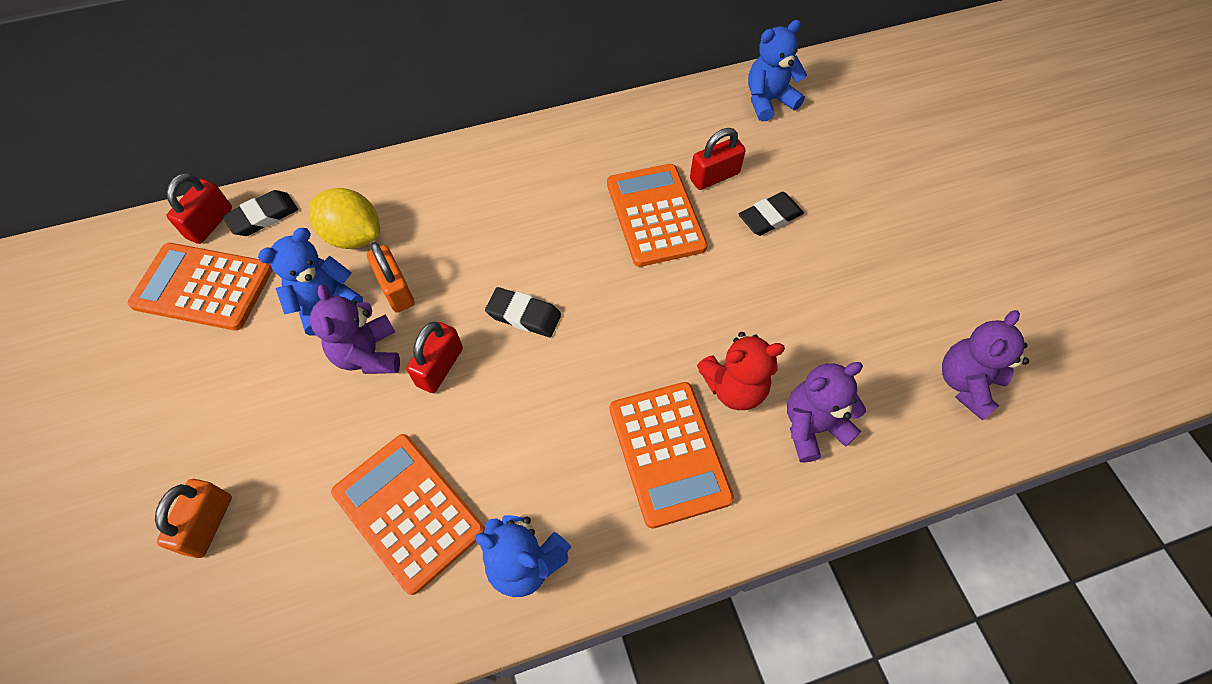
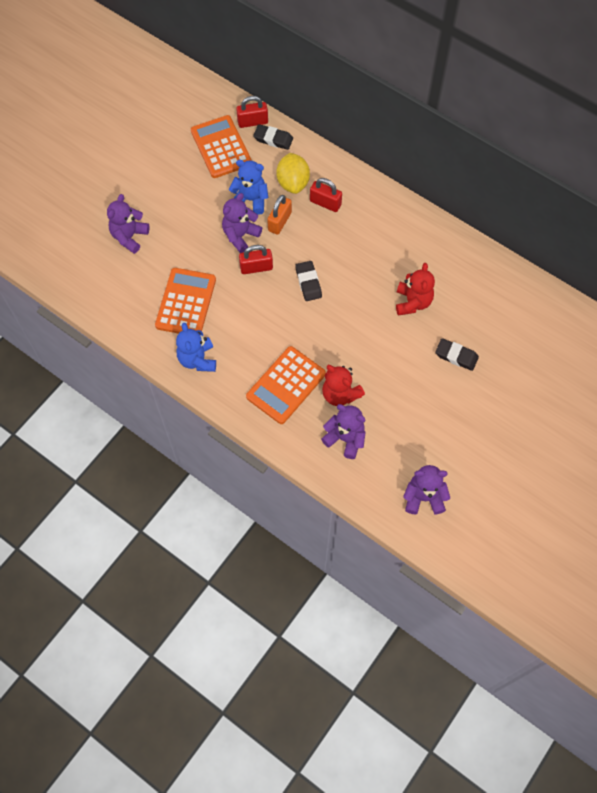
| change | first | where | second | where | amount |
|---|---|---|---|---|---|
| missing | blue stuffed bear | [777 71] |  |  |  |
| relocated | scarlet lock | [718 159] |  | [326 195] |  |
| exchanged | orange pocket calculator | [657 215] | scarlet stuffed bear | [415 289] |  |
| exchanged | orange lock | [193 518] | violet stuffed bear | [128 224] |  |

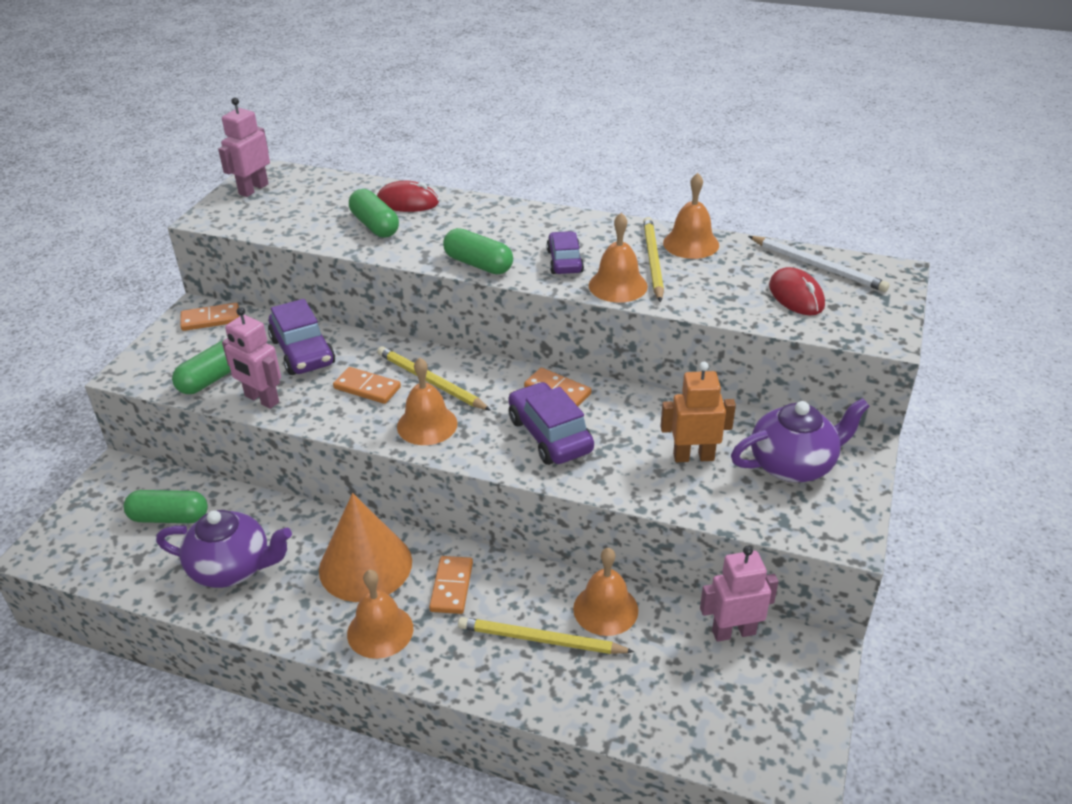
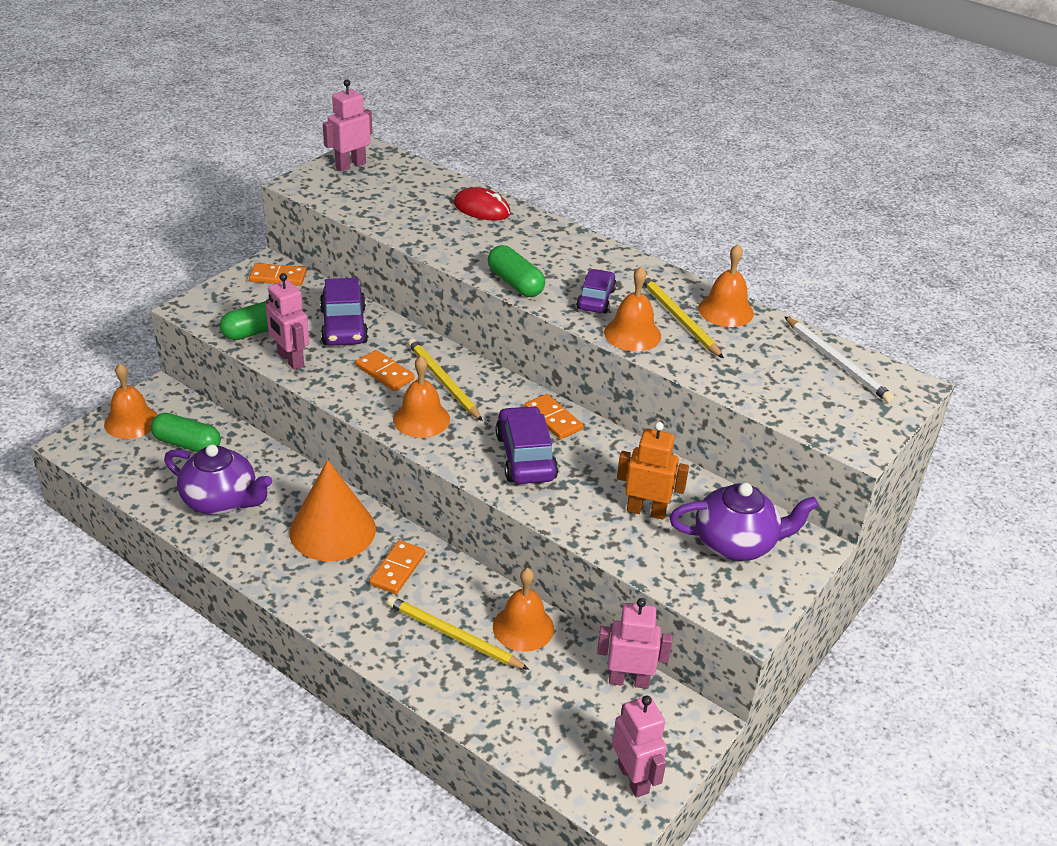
| change | first | where | second | where | amount |
|---|---|---|---|---|---|
| missing | leaf-green capsule | [374 213] |  |  |  |
| spun | yellow lead pencil | [653 259] |  | [683 317] | 45 degrees counterclockwise |
| missing | scarlet PC mouse | [797 291] |  |  |  |
| relocated | orange hand bell | [380 614] |  | [130 401] |  |
| appeared |  |  | rose-pink toy robot | [639 746] |  |

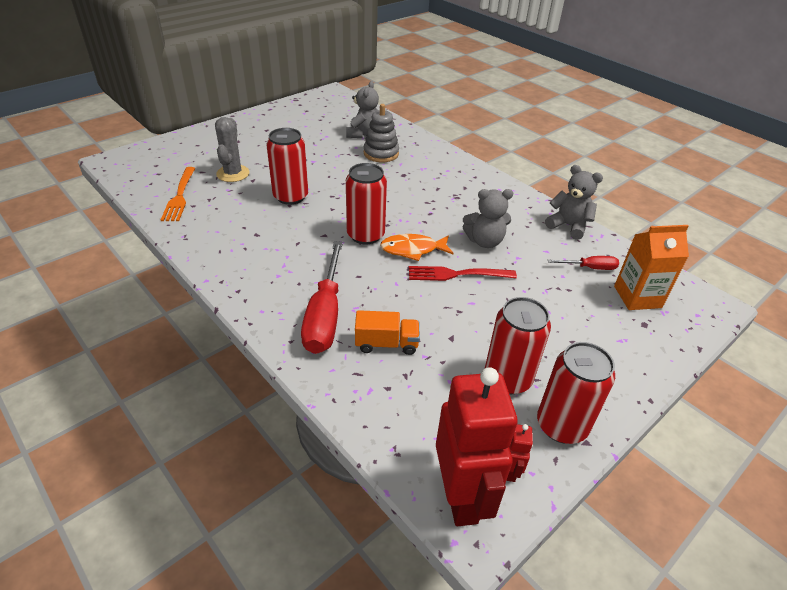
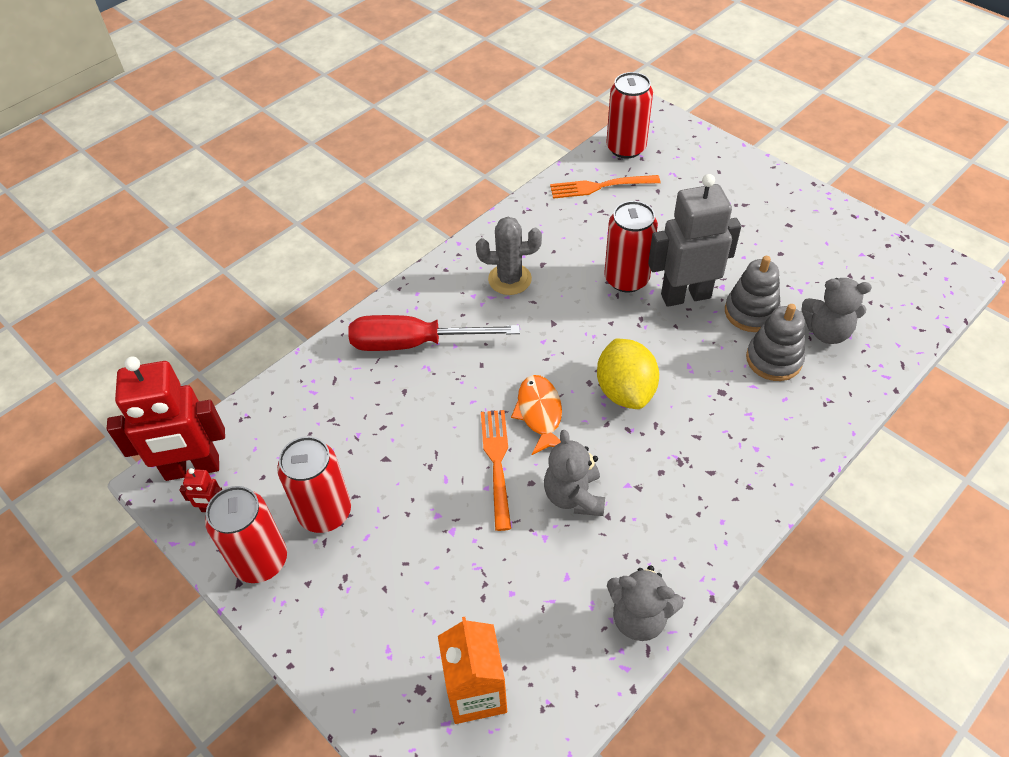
| change | first | where | second | where | amount |
|---|---|---|---|---|---|
| relocated | gray cactus | [232 149] |  | [509 256] |  |
| relocated | scarlet soda can | [366 204] |  | [629 115] |  |
| spun | gray stuffed bear | [574 202] |  | [645 603] | 75 degrees clockwise |
| missing | scarlet flat screwdriver | [583 263] |  |  |  |
| colour | scarlet dinner fork | [463 273] | orange dinner fork | [496 470] |  |
| missing | orange lorry | [387 332] |  |  |  |
| appeared |  |  | gray toy robot | [694 240] |  |
| appeared |  |  | gray stacking toy | [753 294] |  |
| appeared |  |  | yellow toy lemon | [628 374] |  |

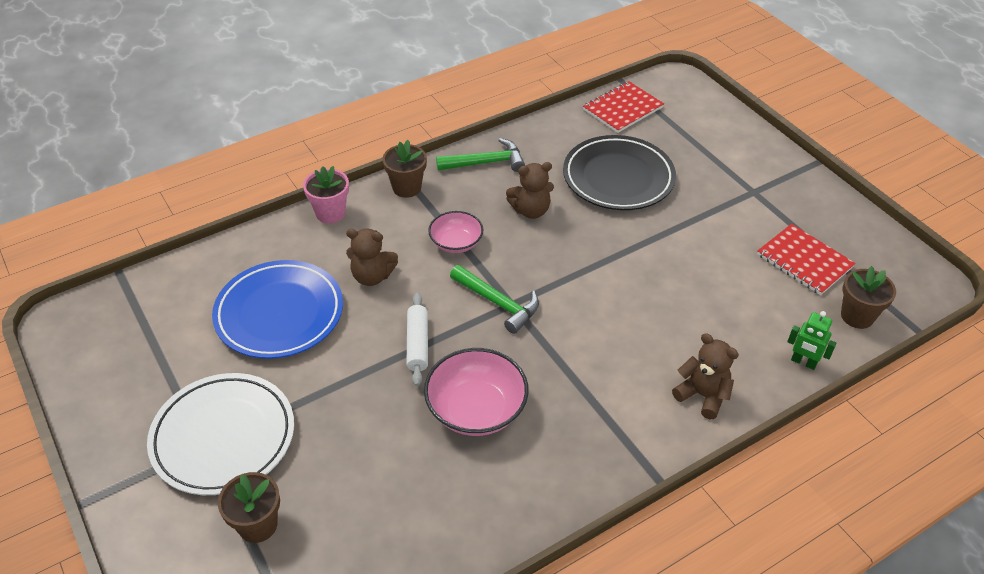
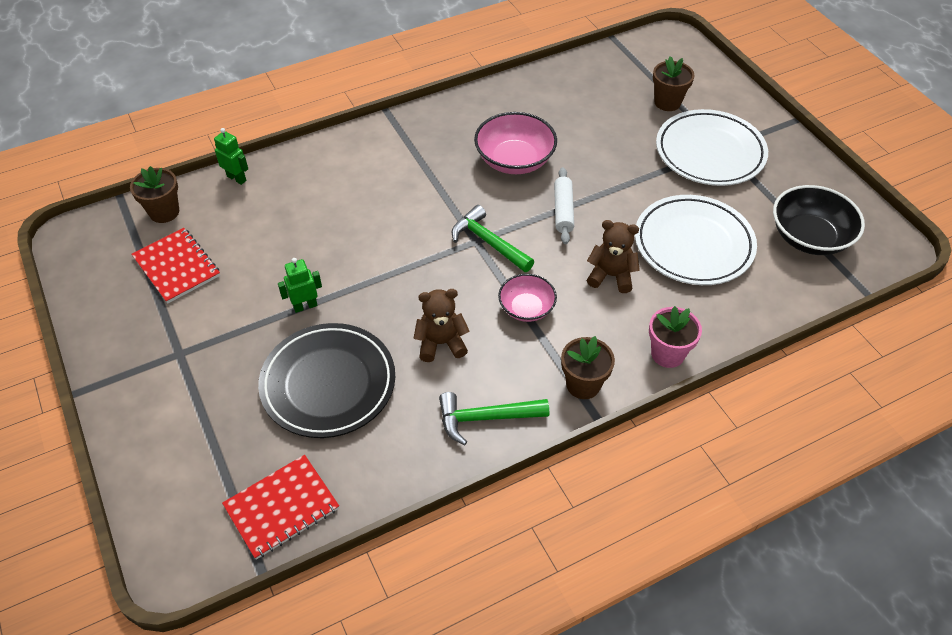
| change | first | where | second | where | amount |
|---|---|---|---|---|---|
| colour | blue flat dish | [277 309] | white flat dish | [696 240] |  |
| missing | dark brown stuffed bear | [705 376] |  |  |  |
| appeared |  |  | black serving bowl | [819 220] |  |
| appeared |  |  | leaf-green toy robot | [300 285] |  |

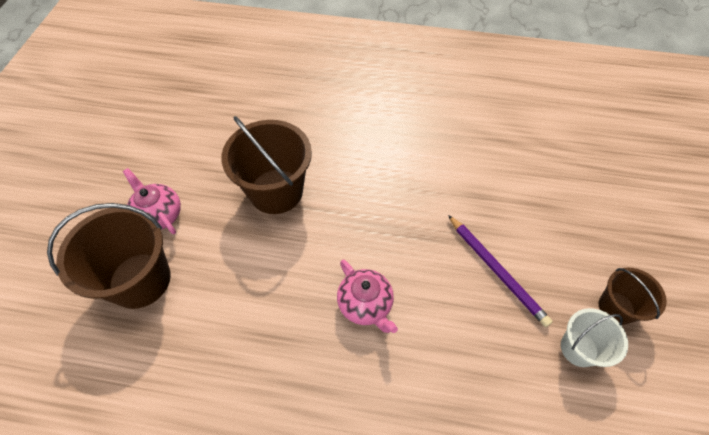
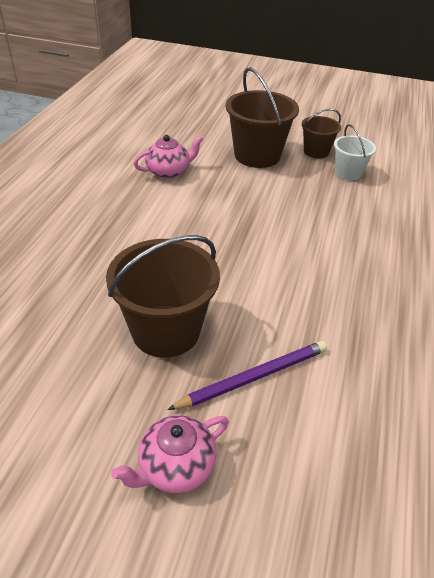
| change | first | where | second | where | amount |
|---|---|---|---|---|---|
| relocated | dark brown sand bucket | [109 256] |  | [262 117] |  |
| relocated | violet lead pencil | [500 271] |  | [247 375] |  |
| relocated | rose-pink teapot | [367 296] |  | [168 157] |  |

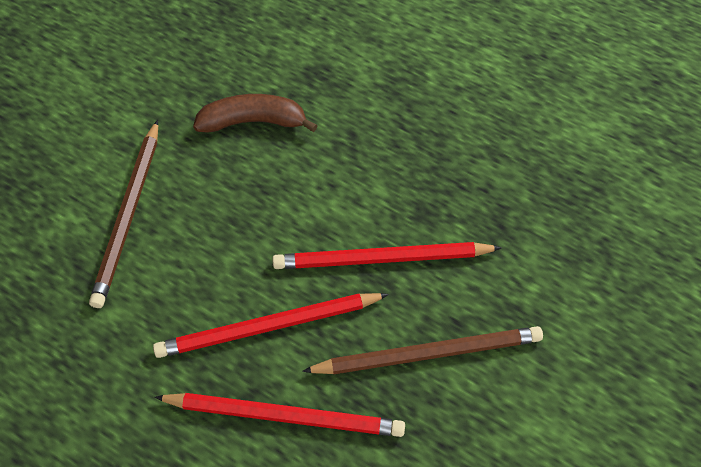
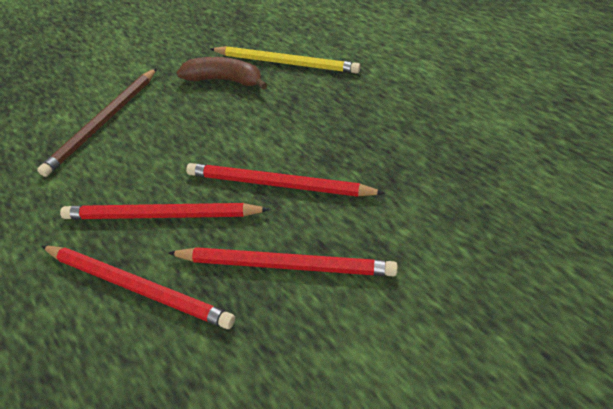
| change | first | where | second | where | amount |
|---|---|---|---|---|---|
| colour | dark brown lead pencil | [422 350] | scarlet lead pencil | [283 261] |  |
| appeared |  |  | yellow lead pencil | [285 60] |  |

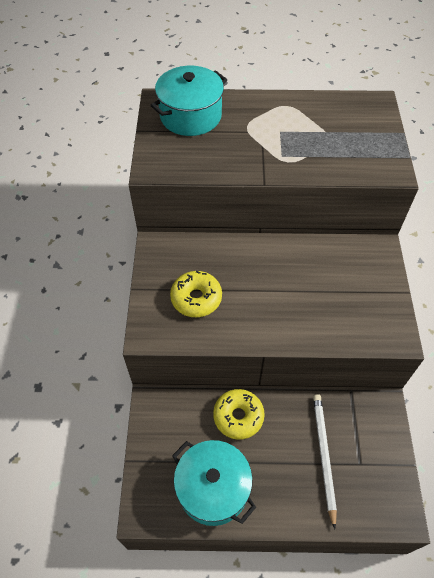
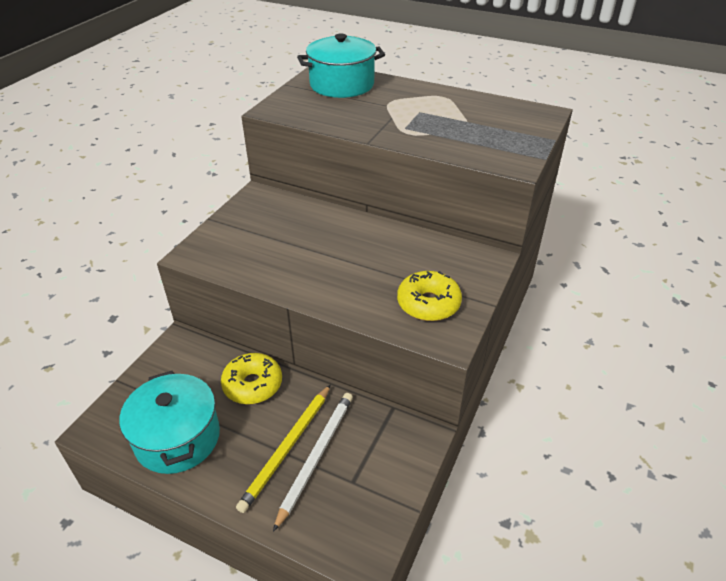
| change | first | where | second | where | amount |
|---|---|---|---|---|---|
| relocated | yellow donut | [196 294] |  | [429 296] |  |
| appeared |  |  | yellow lead pencil | [283 449] |  |

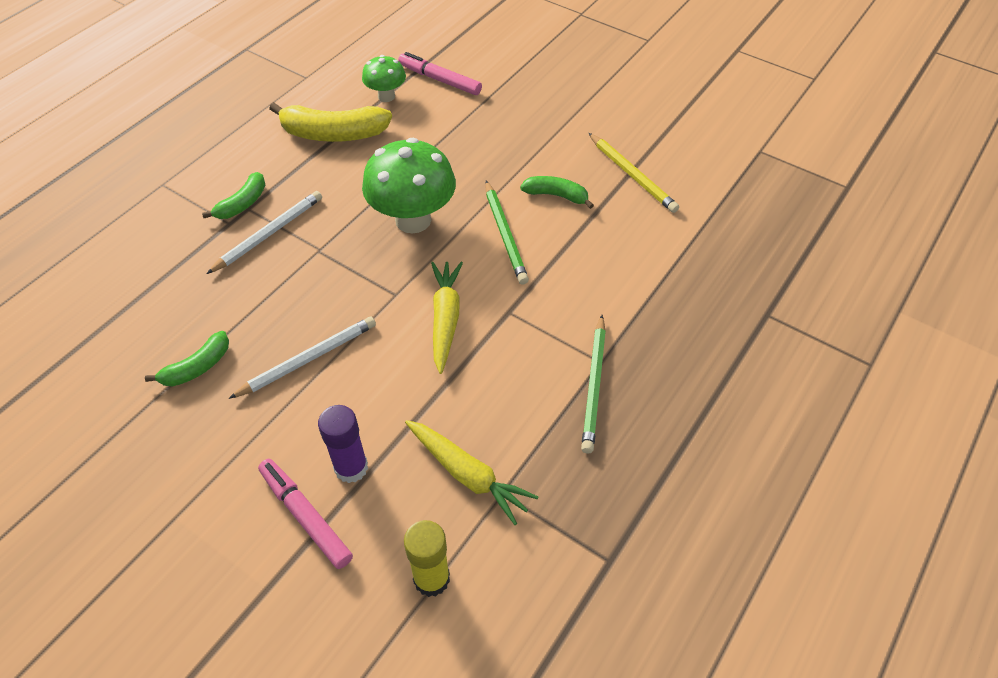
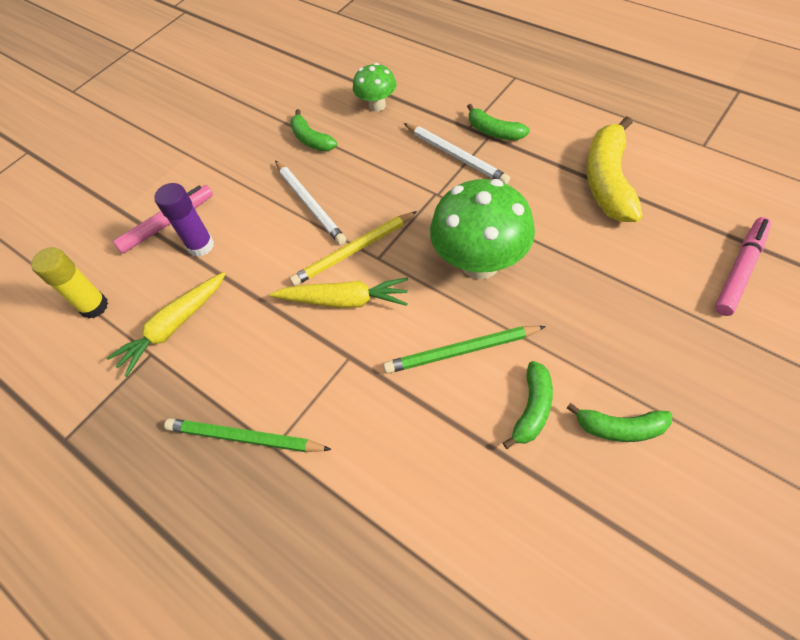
| change | first | where | second | where | amount |
|---|---|---|---|---|---|
| relocated | leaf-green toadstool | [384 78] |  | [374 87] |  |
| relocated | yellow lead pencil | [634 173] |  | [353 248] |  |
| appeared |  |  | leaf-green toy banana | [619 422] |  |

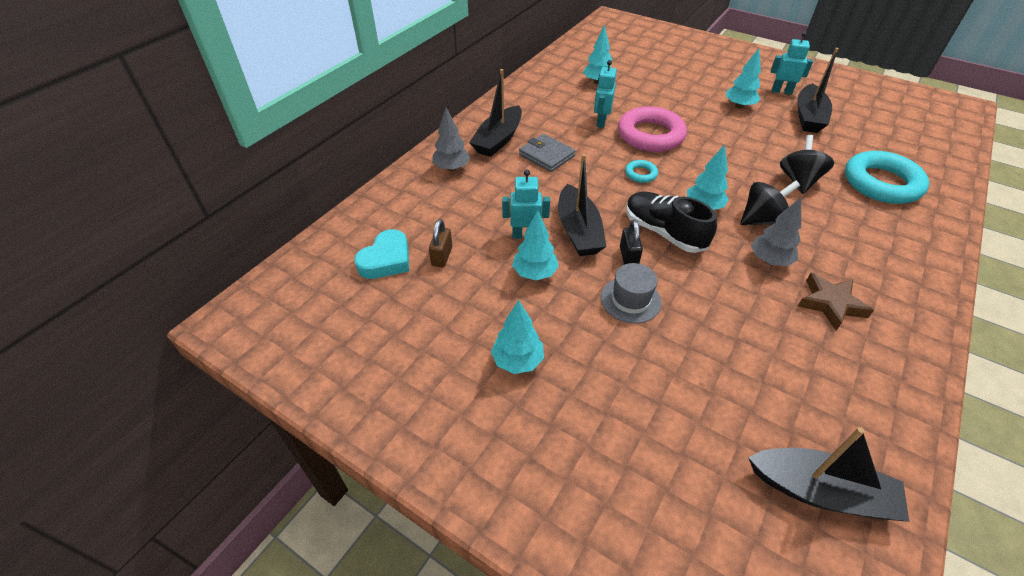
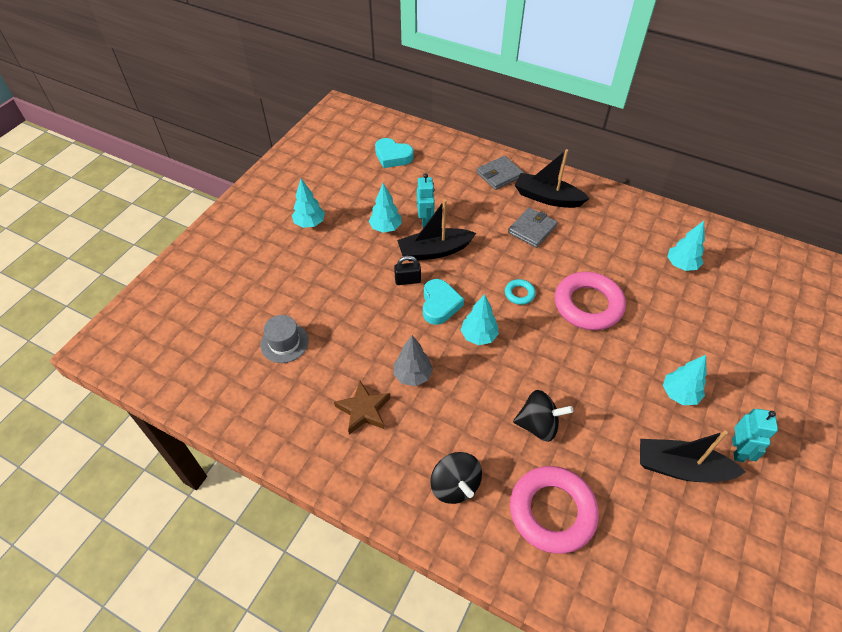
| change | first | where | second | where | amount |
|---|---|---|---|---|---|
| missing | aqua toy robot | [605 94] |  |  |  |
| exchanged | gray fir tree | [451 139] | gray wallet | [500 173] |  |
| colour | aqua ring | [887 177] | rose-pink ring | [554 510] |  |
| relocated | black spinning top | [770 202] |  | [456 478] |  |
| exchanged | black lace-up shoe | [671 222] | aqua heart shape | [443 302] |  |
| missing | dark brown lock | [440 243] |  |  |  |
| relocated | gray tall hat | [631 293] |  | [284 339] |  |
| missing | black sailboat | [828 474] |  |  |  |

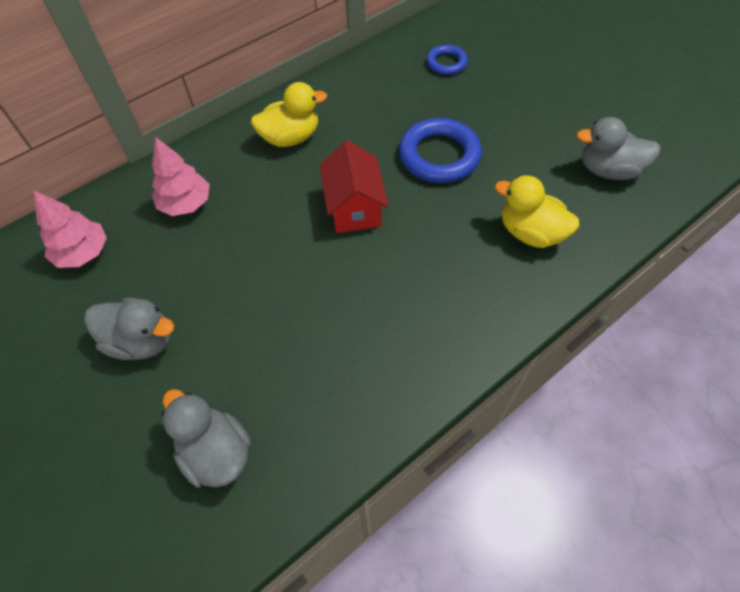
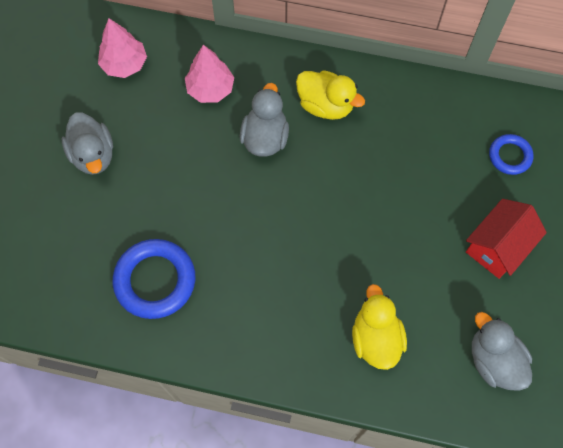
| change | first | where | second | where | amount |
|---|---|---|---|---|---|
| relocated | blue ring | [440 150] |  | [154 279] |  |
| relocated | scarlet toy house | [354 186] |  | [506 239] |  |
| relocated | gray toy duck | [206 438] |  | [264 120] |  |

